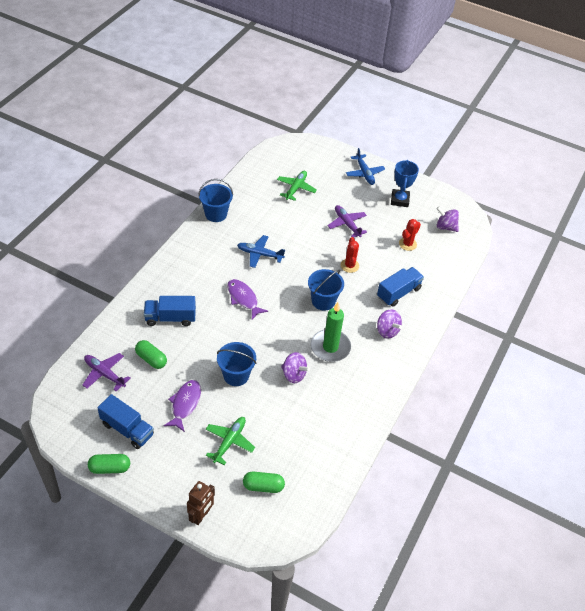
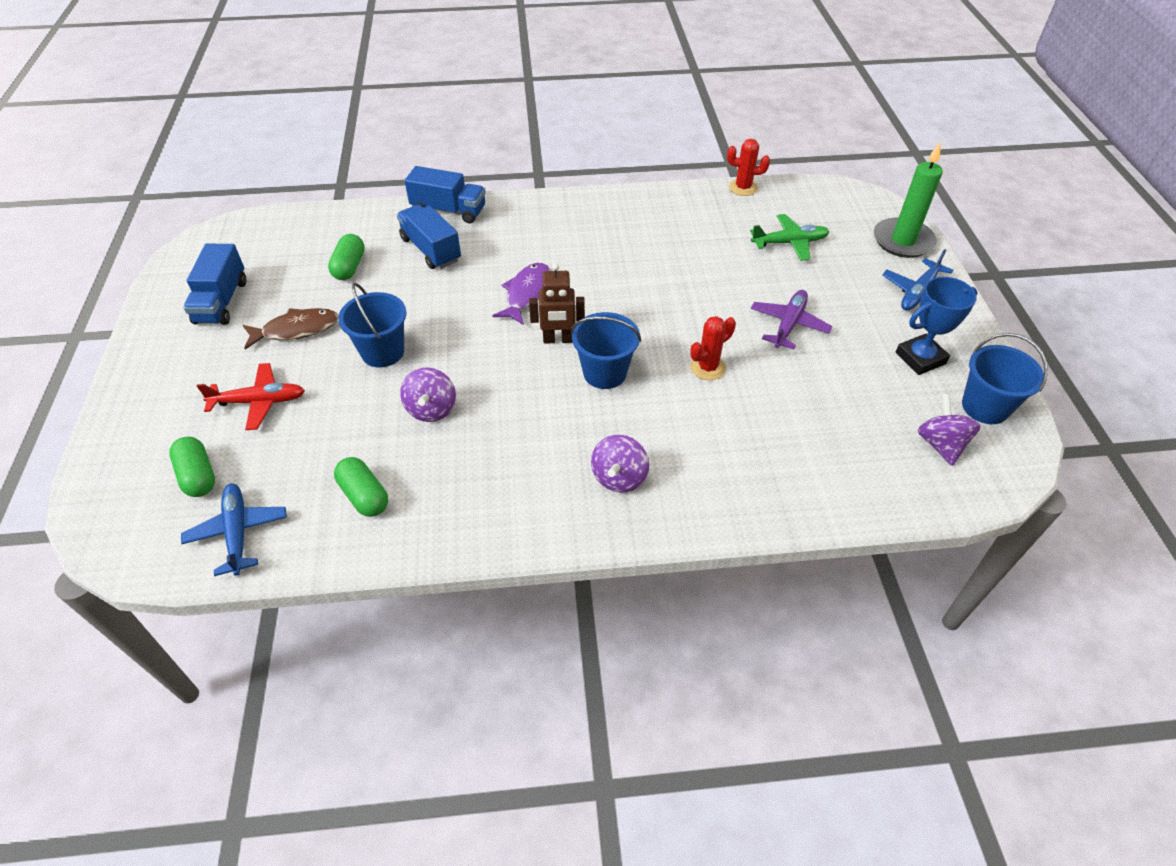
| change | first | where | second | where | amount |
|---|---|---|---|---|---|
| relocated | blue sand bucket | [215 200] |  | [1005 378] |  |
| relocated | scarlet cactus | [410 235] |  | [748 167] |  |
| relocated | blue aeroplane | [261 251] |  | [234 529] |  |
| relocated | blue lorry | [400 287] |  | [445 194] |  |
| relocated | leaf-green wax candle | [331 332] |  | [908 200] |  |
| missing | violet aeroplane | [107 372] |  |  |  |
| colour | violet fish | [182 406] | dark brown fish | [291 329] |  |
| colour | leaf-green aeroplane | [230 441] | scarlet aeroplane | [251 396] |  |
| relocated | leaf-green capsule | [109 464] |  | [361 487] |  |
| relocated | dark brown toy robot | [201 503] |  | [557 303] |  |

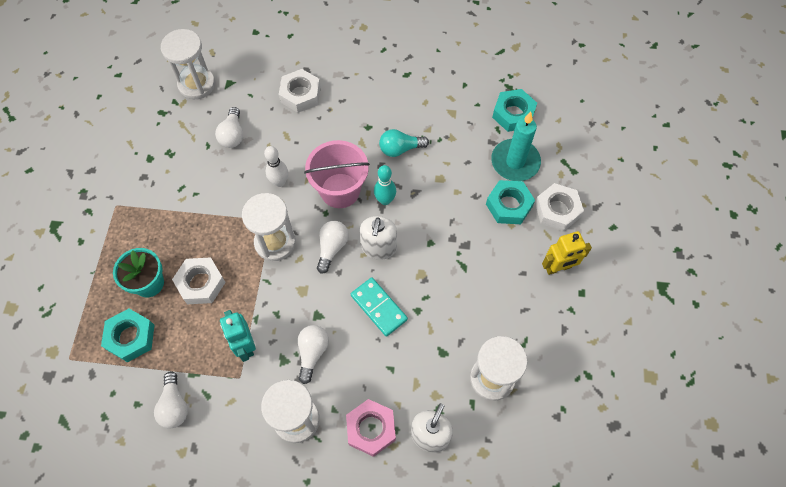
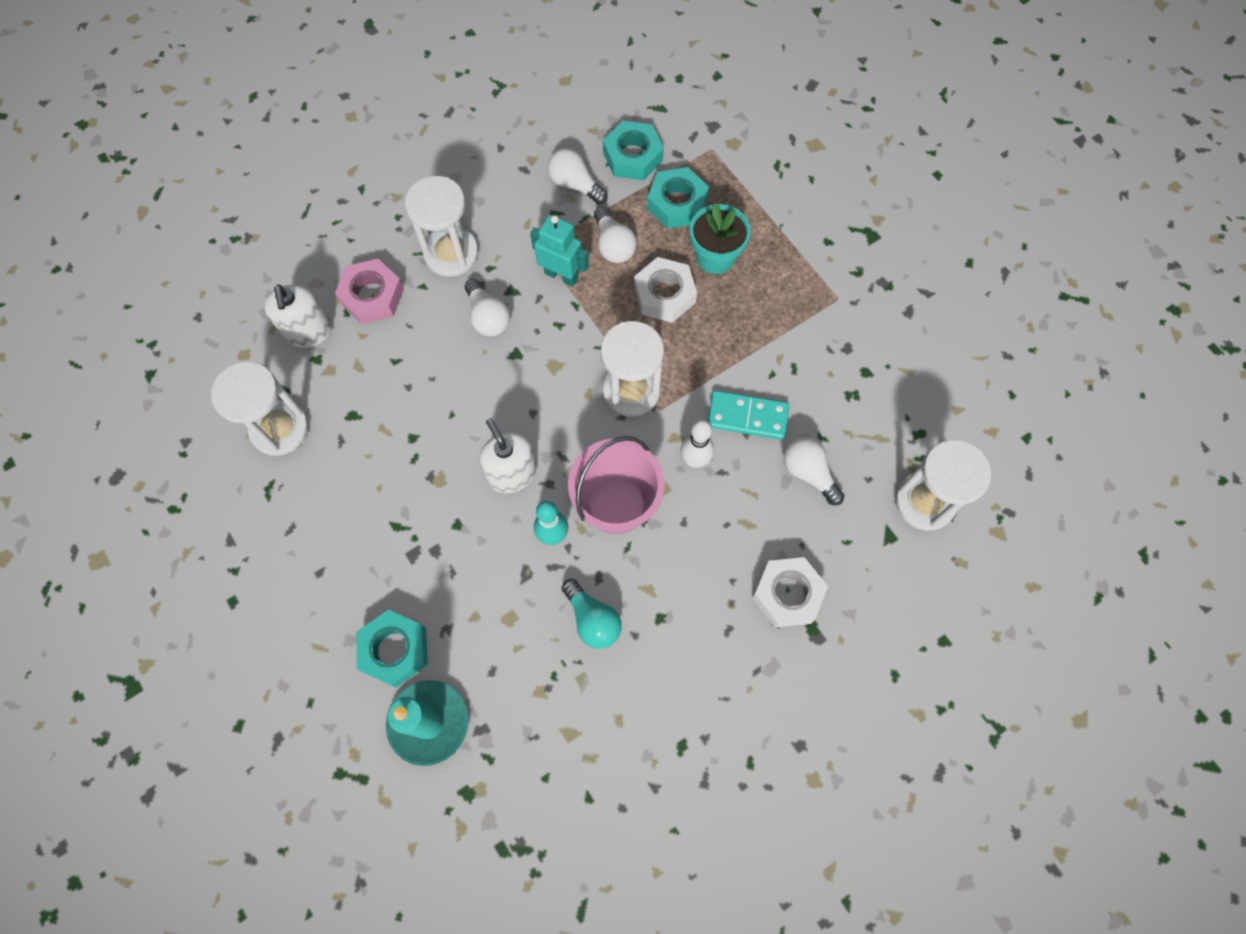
| change | first | where | second | where | amount |
|---|---|---|---|---|---|
| relocated | aqua hex nut | [514 110] |  | [633 151] |  |
| spun | aqua light bulb | [404 143] |  | [592 614] | 105 degrees clockwise |
| missing | white hex nut | [559 207] |  |  |  |
| relocated | white light bulb | [333 247] |  | [615 235] |  |
| missing | yellow toy robot | [567 253] |  |  |  |
| relocated | aqua domino piece | [379 307] |  | [748 415] |  |

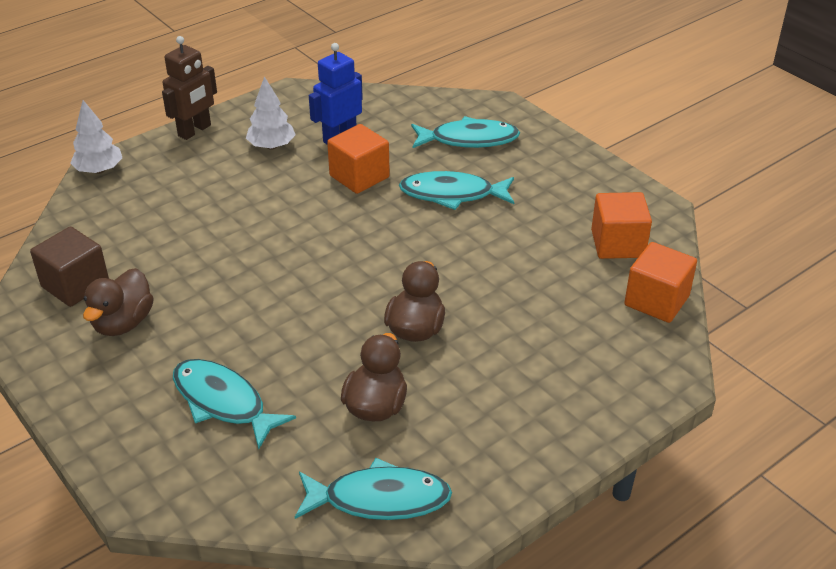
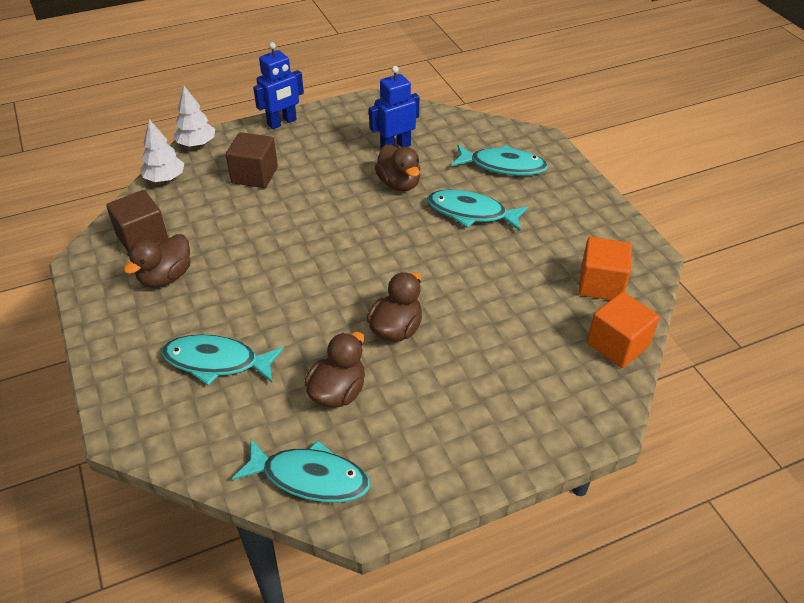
| change | first | where | second | where | amount |
|---|---|---|---|---|---|
| colour | dark brown toy robot | [189 88] | blue toy robot | [278 85] |  |
| relocated | white fir tree | [271 113] |  | [162 150] |  |
| exchanged | orange solid cube | [358 159] | dark brown toy duck | [397 168] |  |
| spun | aqua fish | [234 404] |  | [222 360] | 45 degrees counterclockwise |
| appeared |  |  | dark brown solid cube | [252 160] |  |

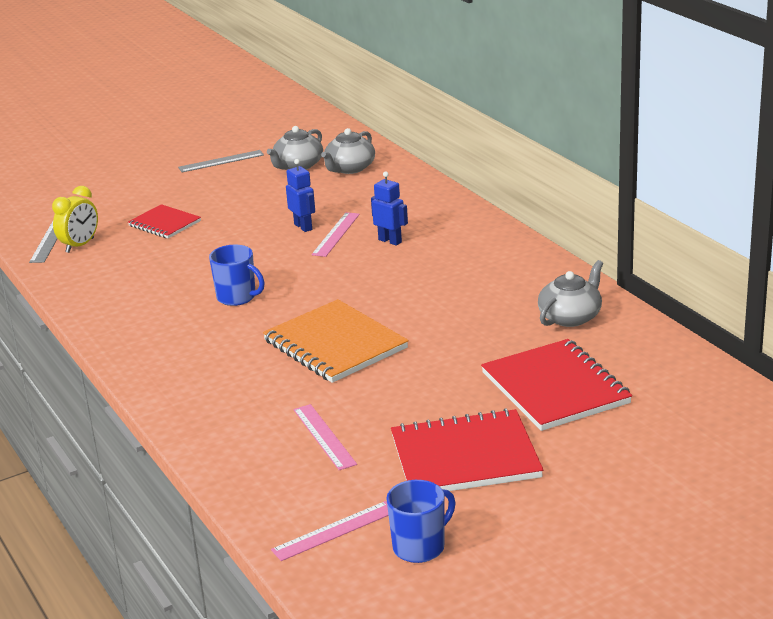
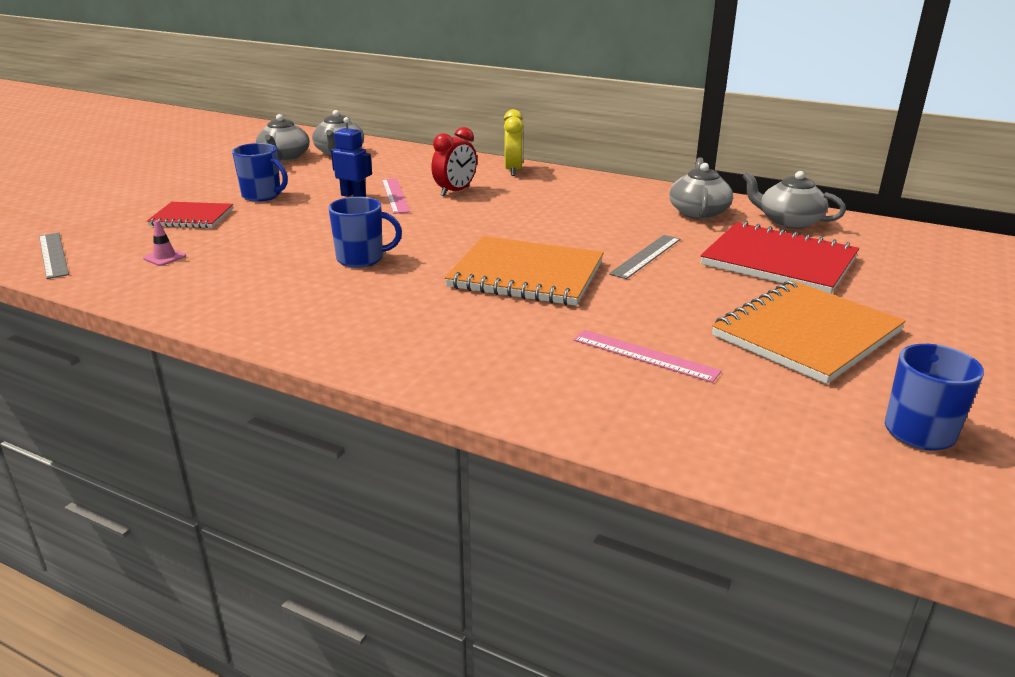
| change | first | where | second | where | amount |
|---|---|---|---|---|---|
| relocated | gray straightedge | [221 161] |  | [644 257] |  |
| exchanged | blue toy robot | [389 208] | scarlet clock | [454 161] |  |
| relocated | yellow clock | [75 219] |  | [514 142] |  |
| colour | scarlet exercise book | [467 449] | orange exercise book | [809 332] |  |
| missing | rose-pink straightedge | [330 531] |  |  |  |
| appeared |  |  | blue mug | [260 172] |  |
| appeared |  |  | gray teapot | [794 200] |  |
| appeared |  |  | rose-pink safety cone | [164 243] |  |

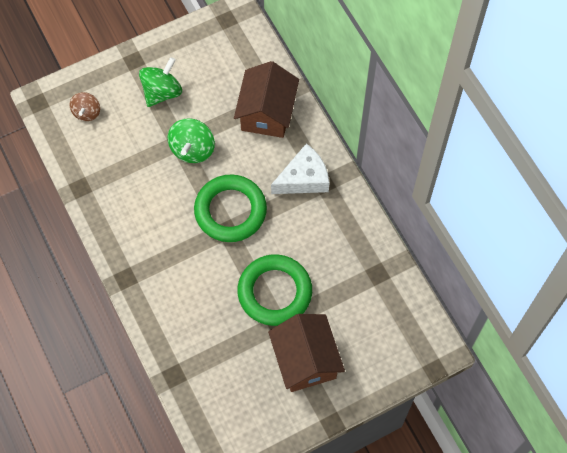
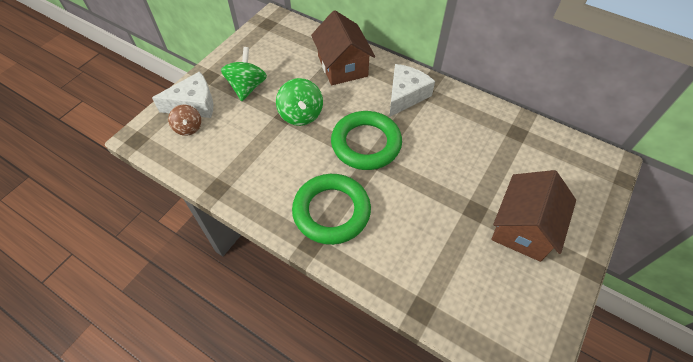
| change | first | where | second | where | amount |
|---|---|---|---|---|---|
| relocated | leaf-green ring | [275 290] |  | [331 209] |  |
| spun | dark brown toy house | [306 353] |  | [533 216] | 75 degrees clockwise |
| appeared |  |  | white piece of cheese | [182 94] |  |

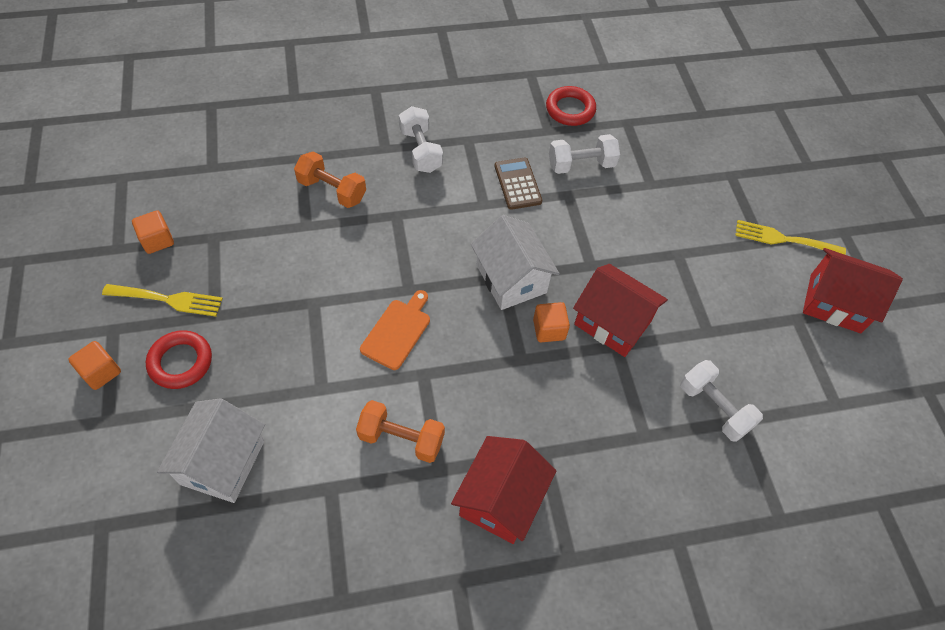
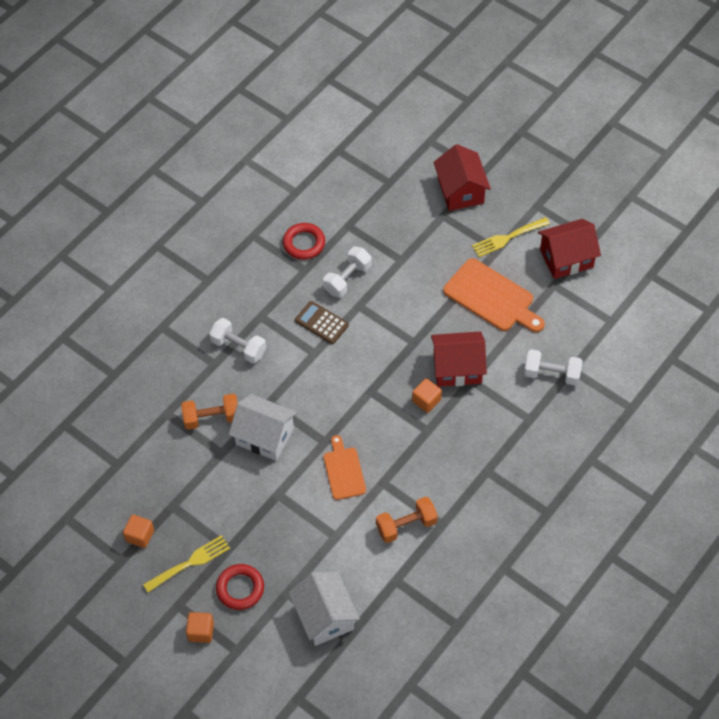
| change | first | where | second | where | amount |
|---|---|---|---|---|---|
| relocated | white toy house | [515 262] |  | [263 427] |  |
| relocated | scarlet toy house | [503 490] |  | [462 177] |  |
| appeared |  |  | orange bread board | [494 295] |  |

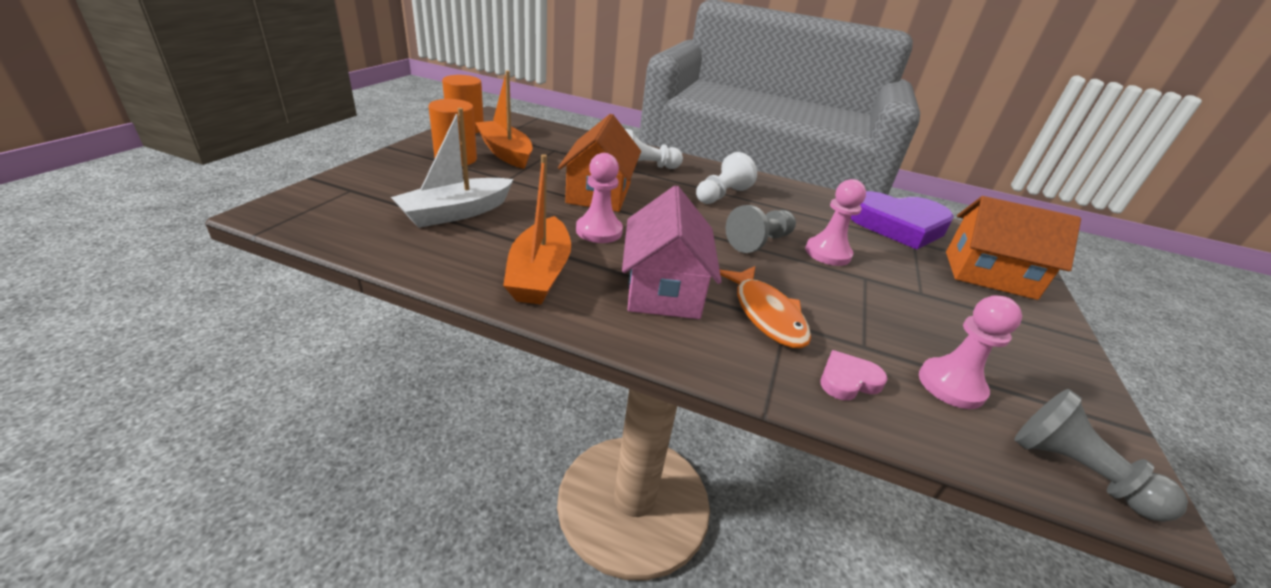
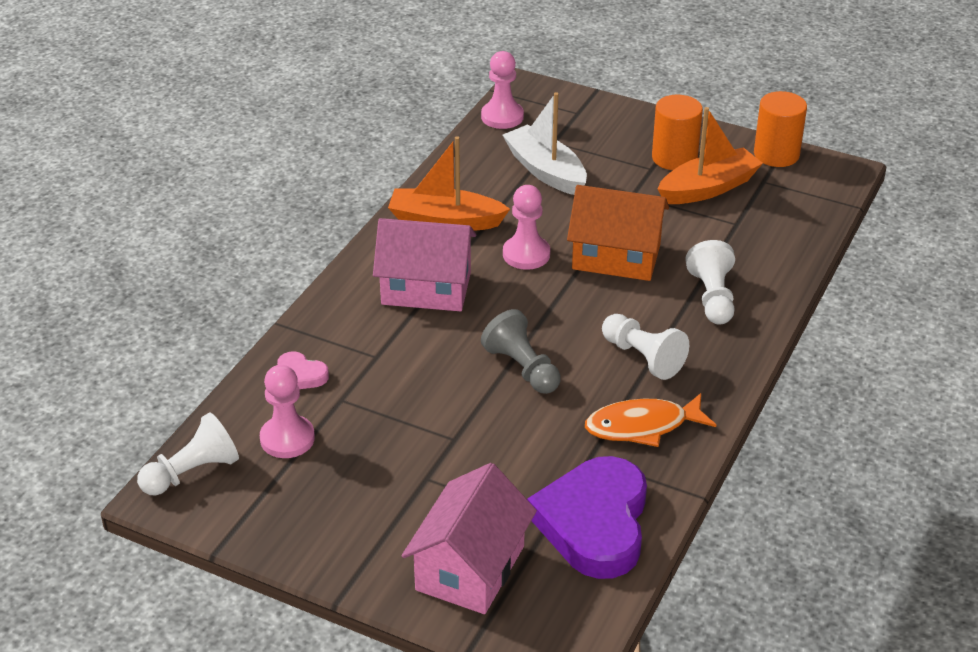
| change | first | where | second | where | amount |
|---|---|---|---|---|---|
| relocated | rose-pink pawn | [835 222] |  | [502 90] |  |
| colour | orange toy house | [1013 248] | rose-pink toy house | [469 538] |  |
| relocated | orange fish | [765 307] |  | [650 420] |  |
| spun | rose-pink heart shape | [853 375] |  | [303 370] | 135 degrees clockwise |
| colour | gray pawn | [1101 455] | white pawn | [188 454] |  |

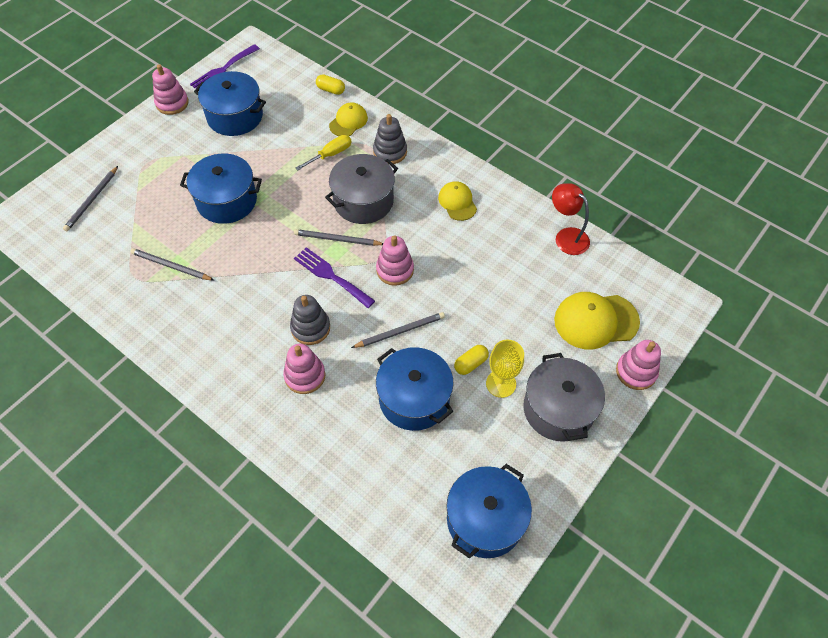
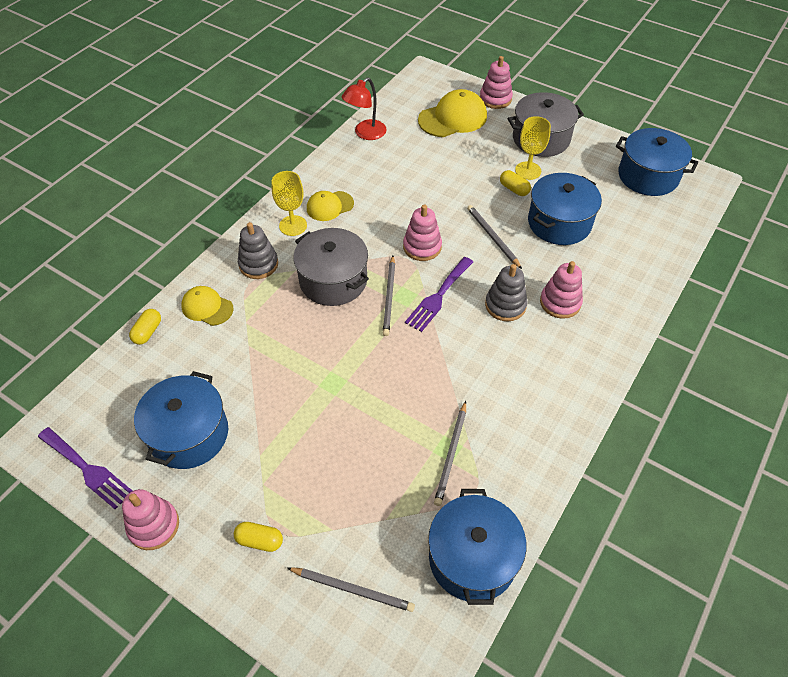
| change | first | where | second | where | amount |
|---|---|---|---|---|---|
| missing | yellow flat screwdriver | [323 152] |  |  |  |
| relocated | blue cooking pot | [221 189] |  | [477 547] |  |
| spun | yellow cap | [597 321] |  | [452 113] | 105 degrees counterclockwise |
| appeared |  |  | yellow chalice | [289 203] |  |
| appeared |  |  | yellow capsule | [258 537] |  |

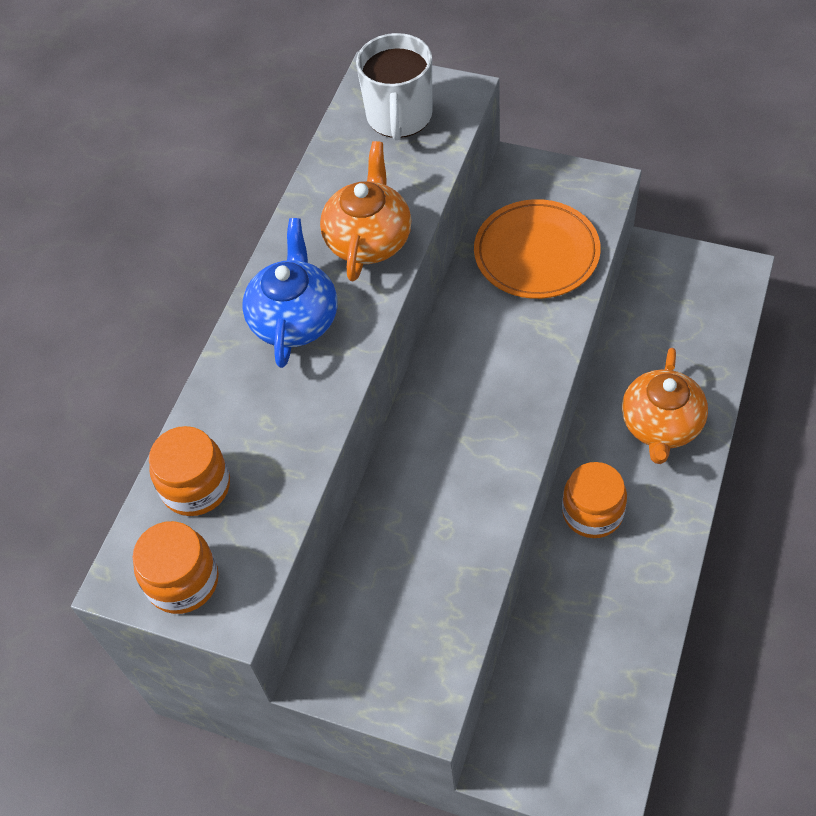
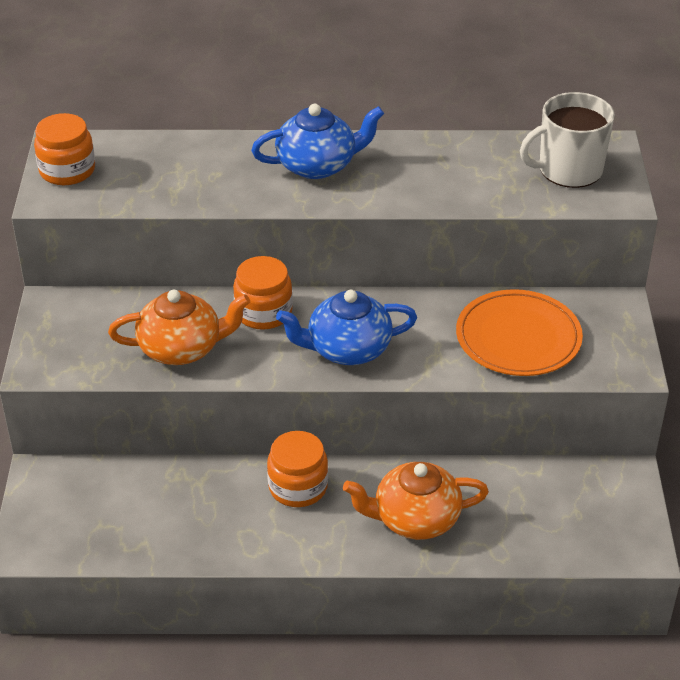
| change | first | where | second | where | amount |
|---|---|---|---|---|---|
| relocated | orange teapot | [366 211] |  | [179 327] |  |
| relocated | orange preserve jar | [189 471] |  | [263 293] |  |
| appeared |  |  | blue teapot | [346 327] |  |

